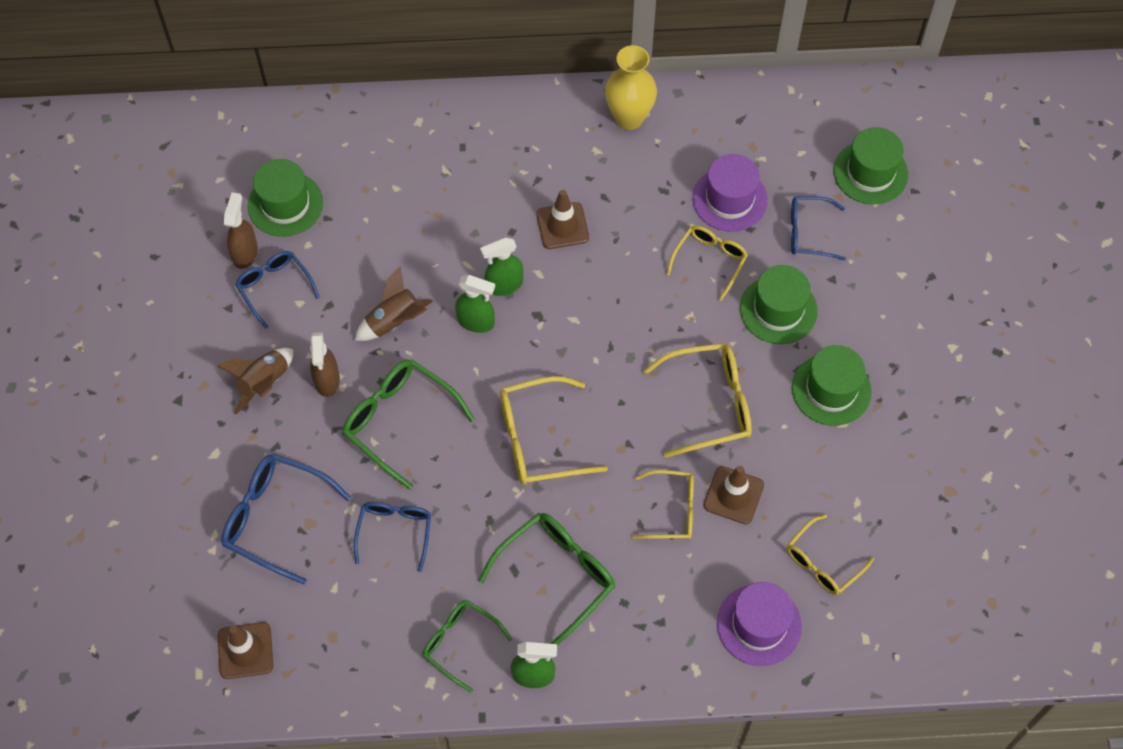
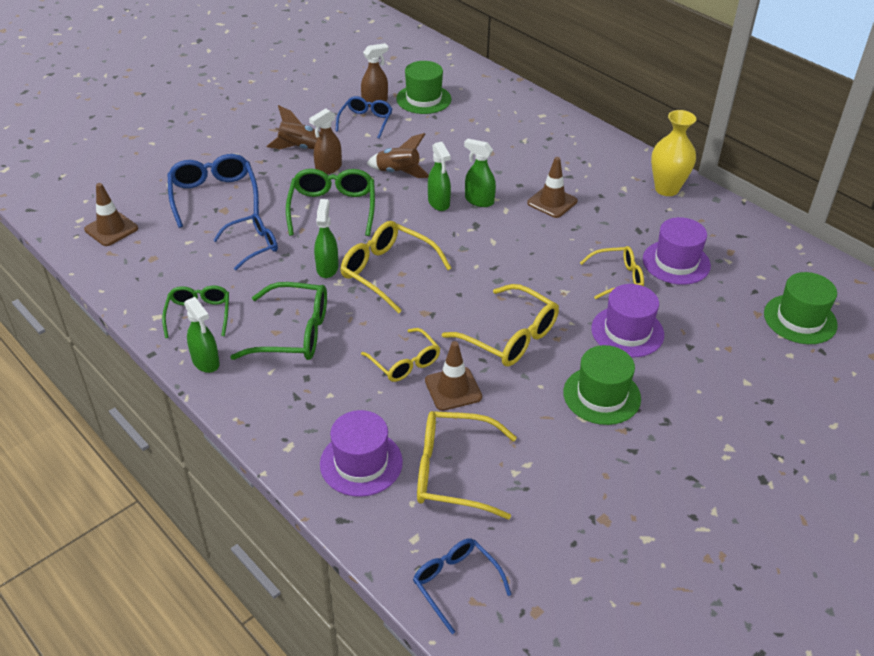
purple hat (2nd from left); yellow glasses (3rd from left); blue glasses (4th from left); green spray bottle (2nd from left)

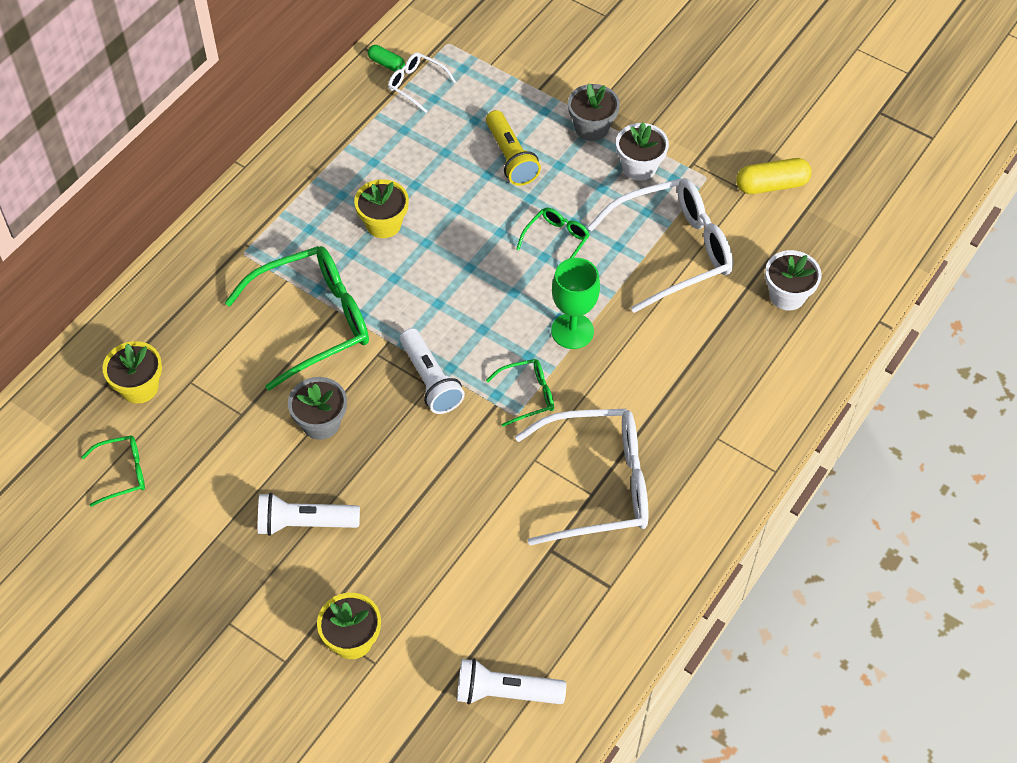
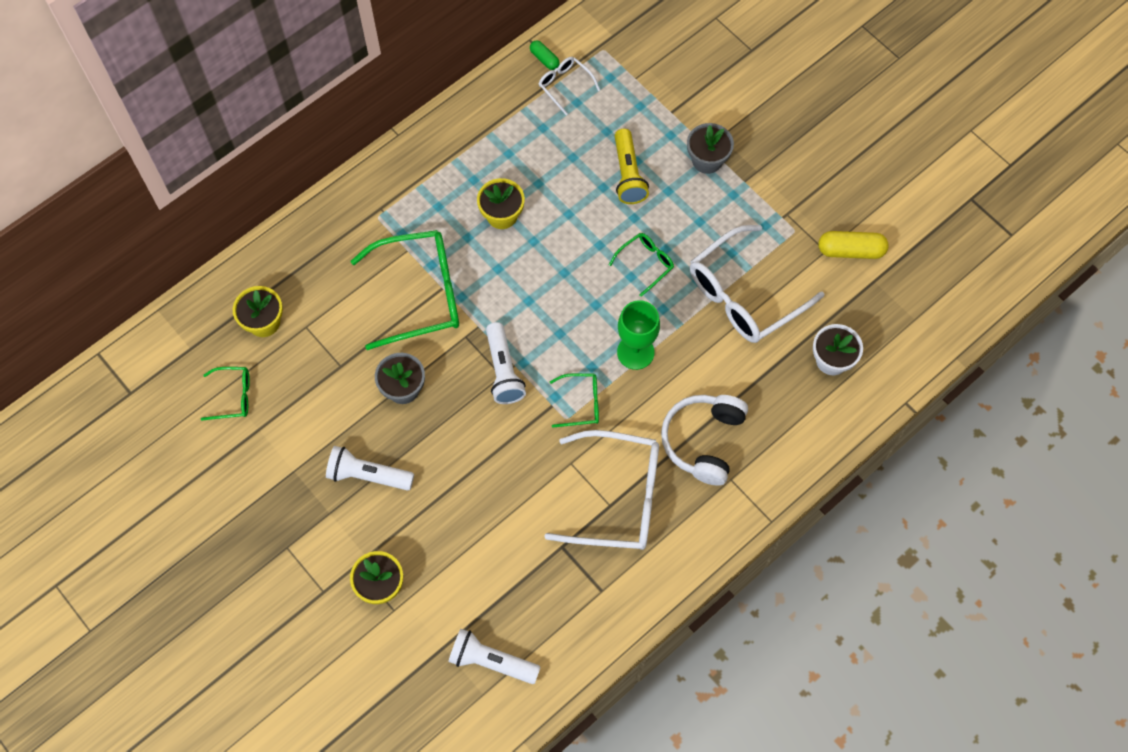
white glasses (3rd from left); white flower pot (1st from left in the first image); white headphones

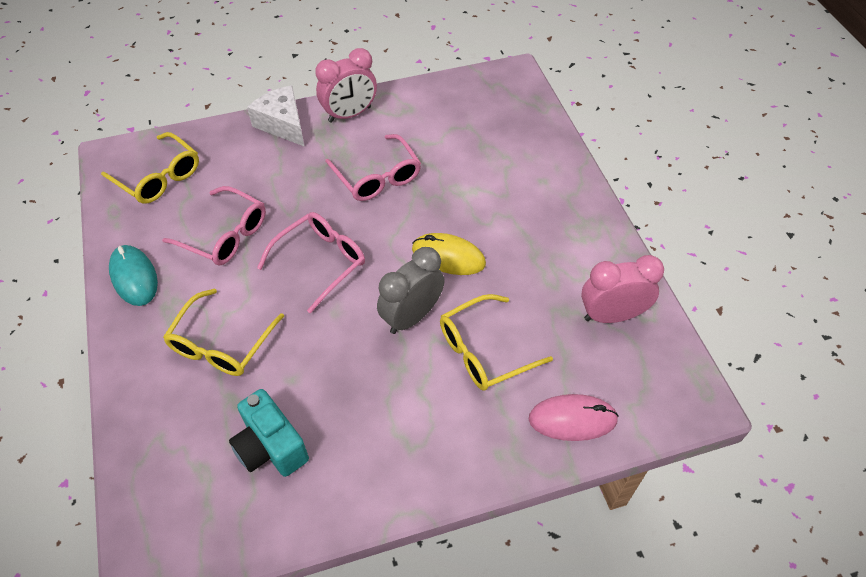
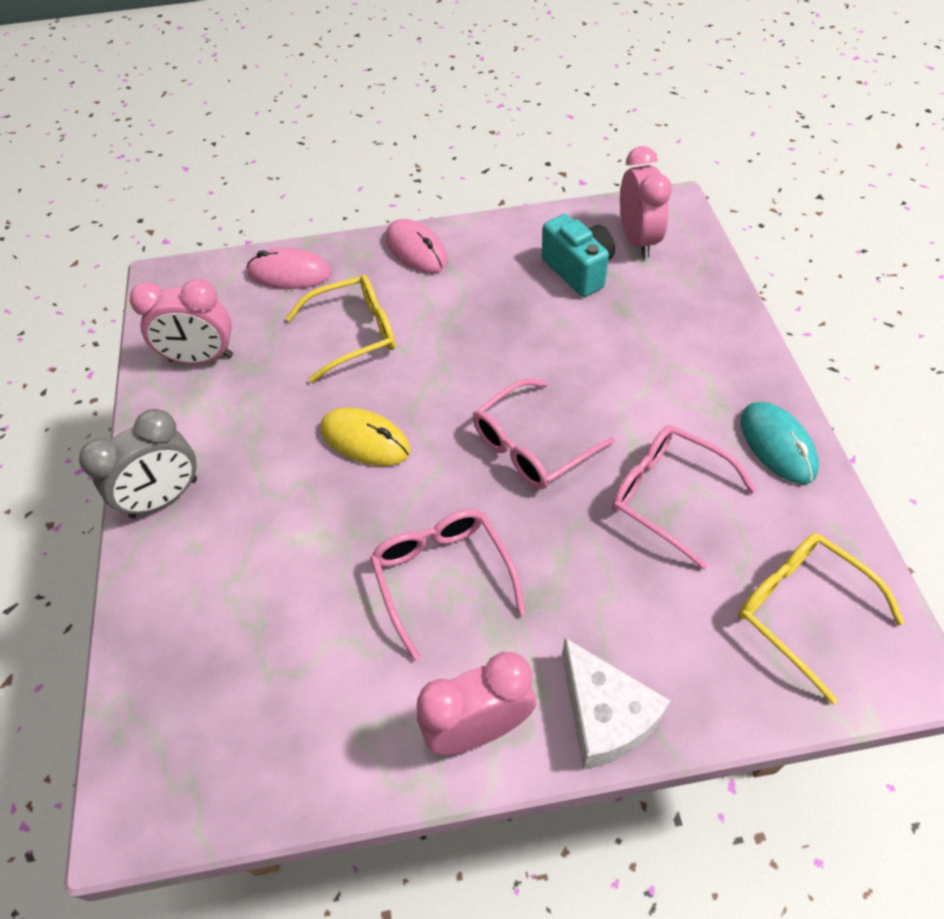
yellow glasses (2nd from left in the first image); grey clock; pink mouse (2nd from left); pink clock (3rd from left)

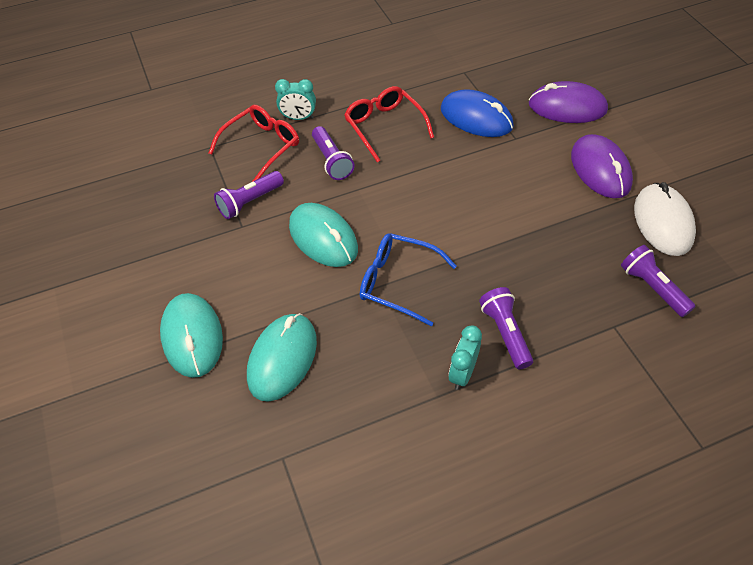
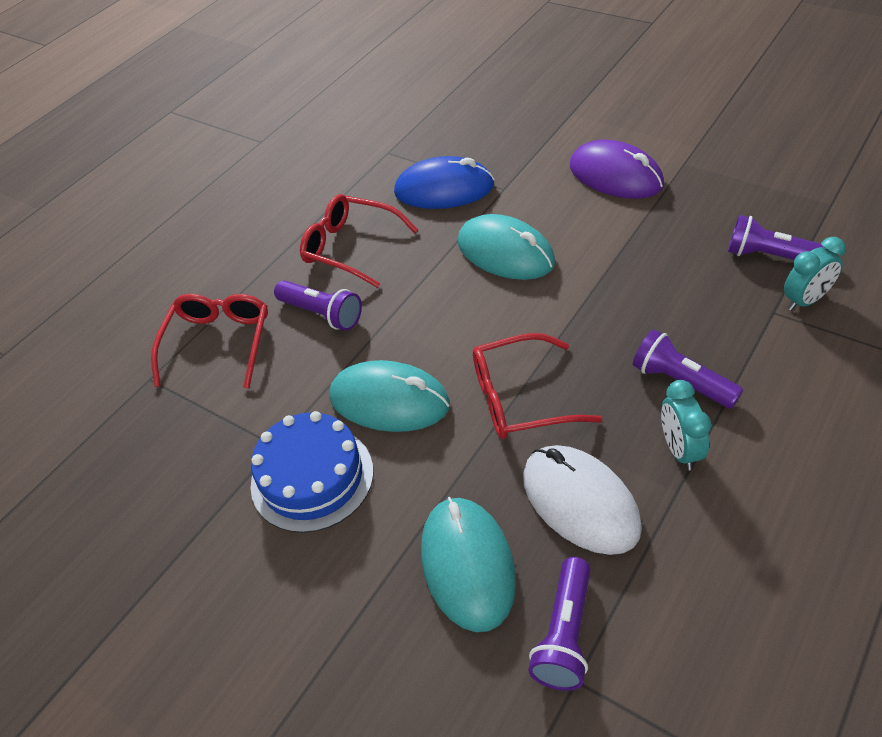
turquoise mouse (3rd from left); purple flashlight (2nd from left); turquoise clock (2nd from left); red glasses (3rd from left); purple mouse (1st from left in the first image); white mouse; blue cake

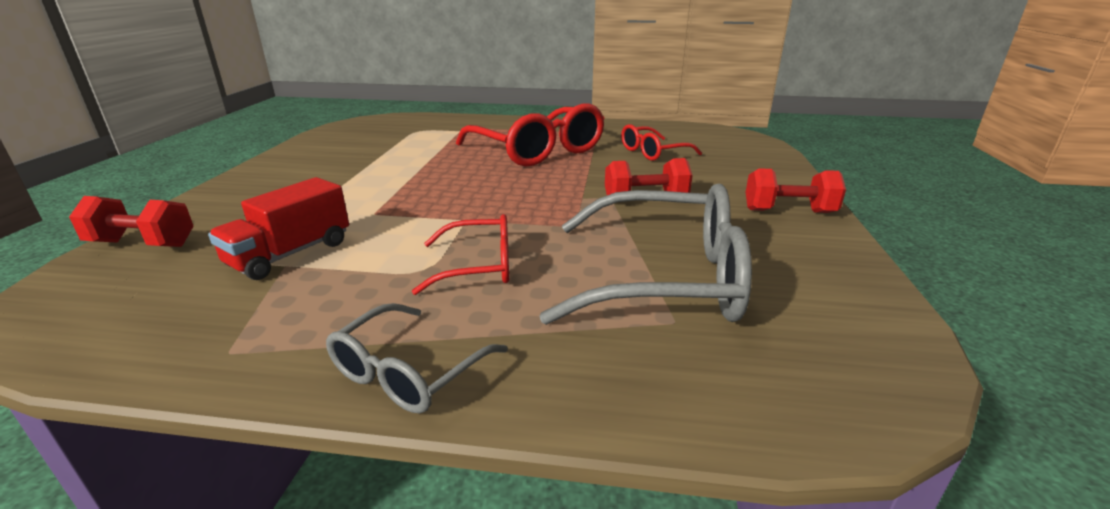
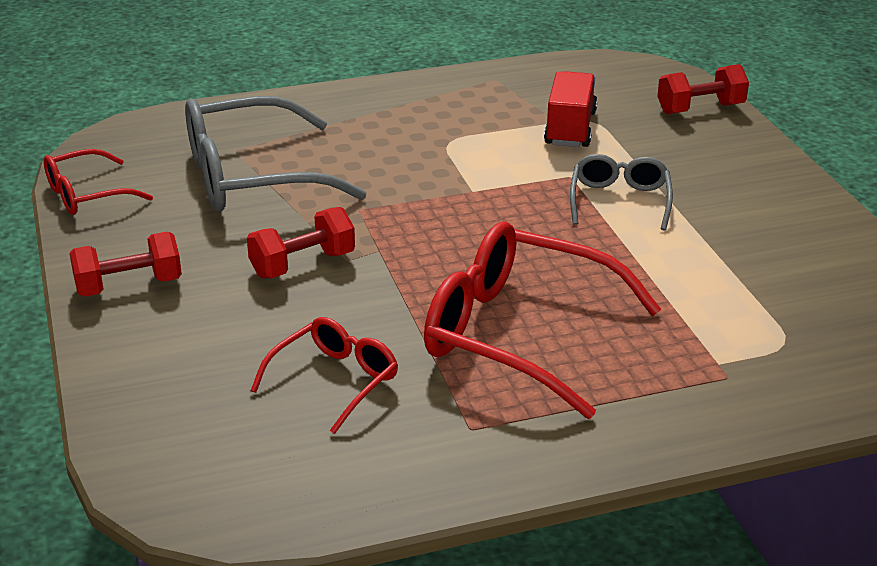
grey glasses (2nd from left); red glasses (1st from left)

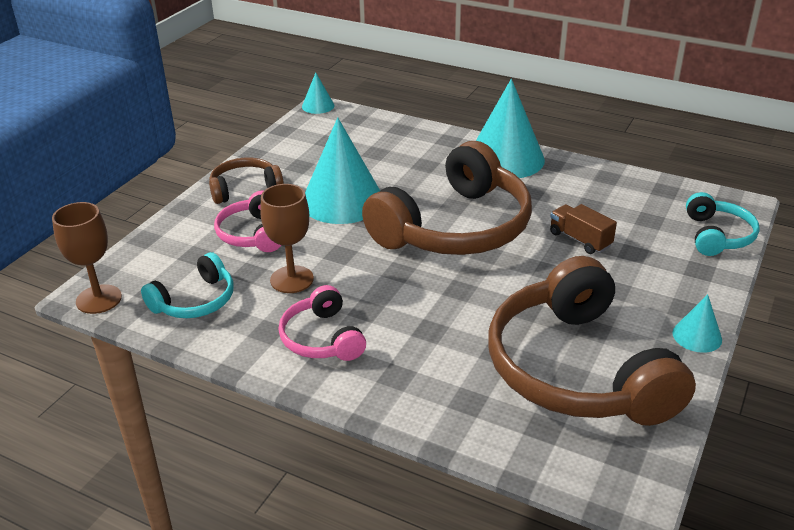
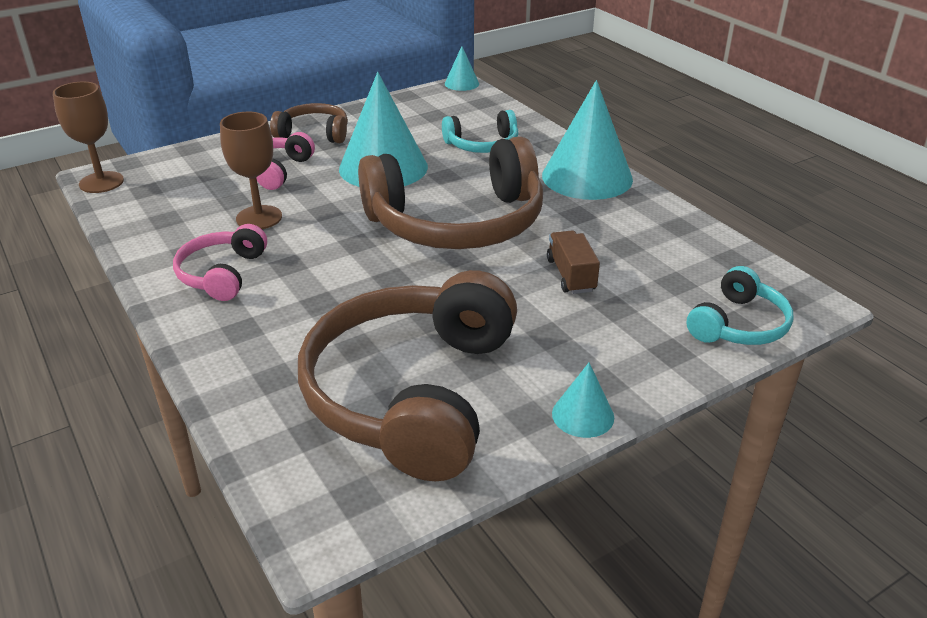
turquoise headphones (1st from left)

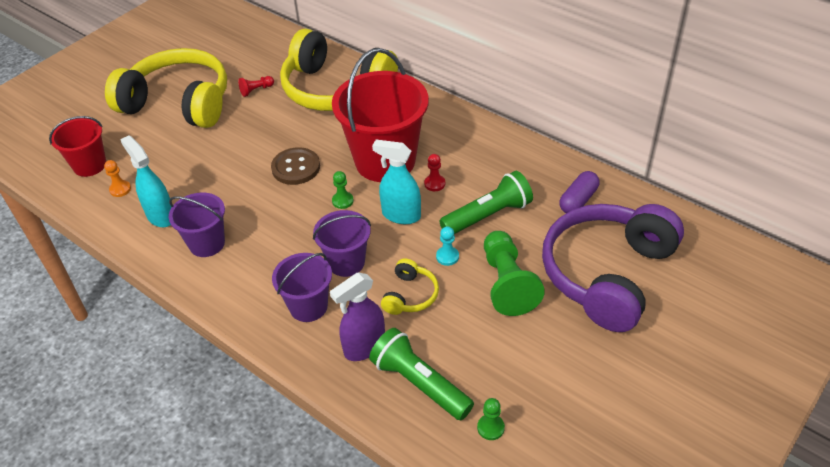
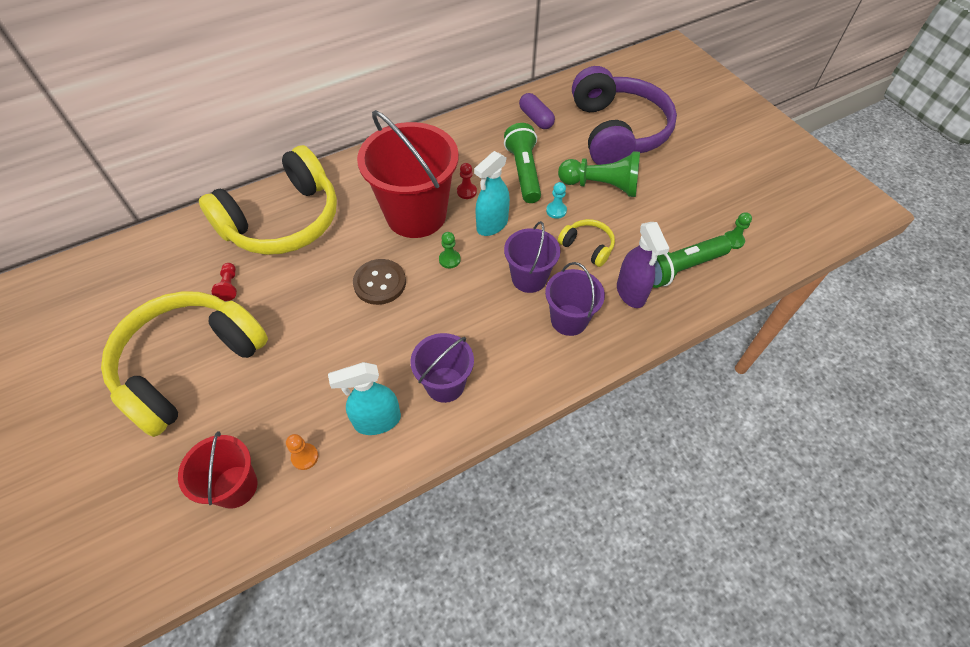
purple headphones

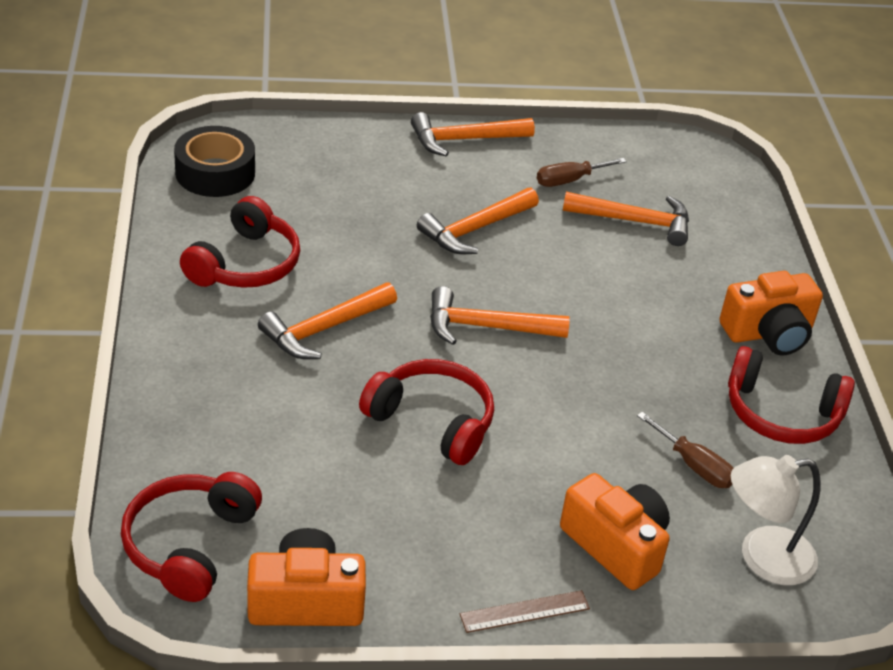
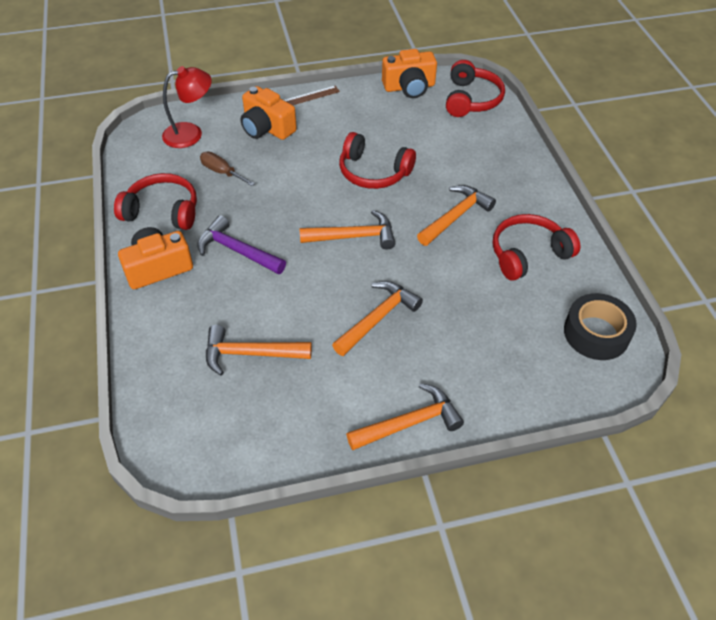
red headphones (4th from left); brown screwdriver (1st from left in the first image); red lamp; purple hammer

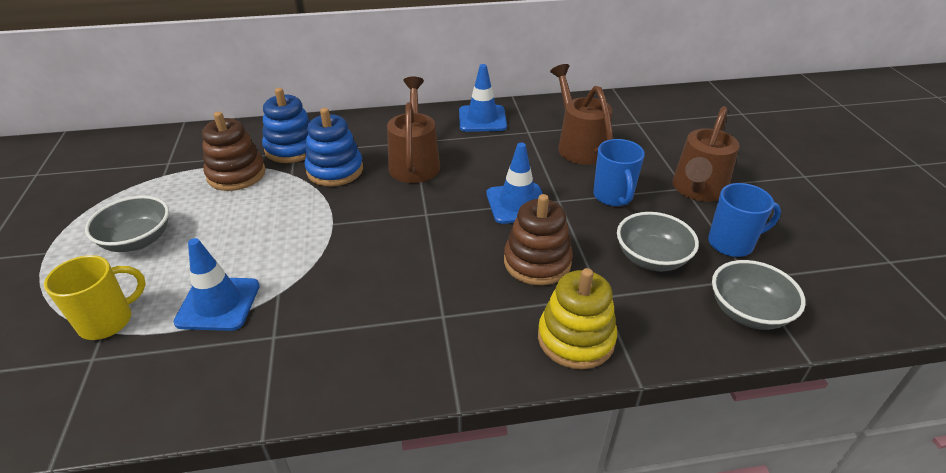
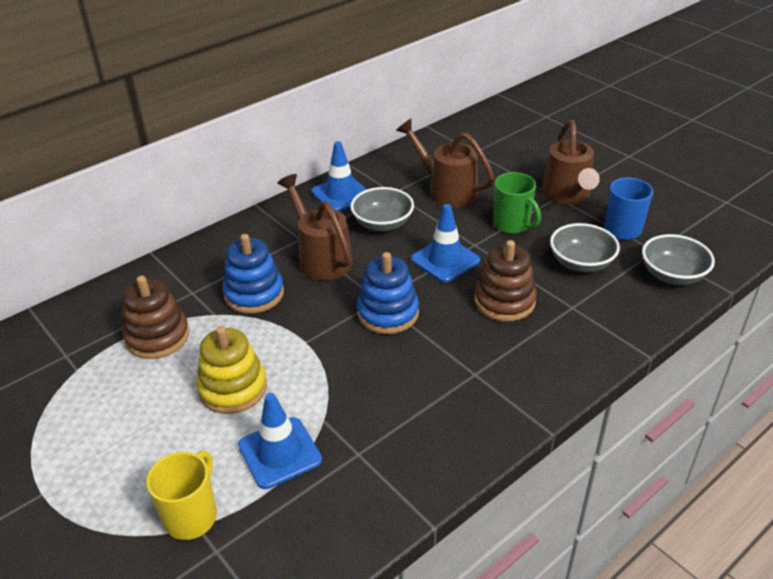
grey bowl (1st from left); blue stacking toy (2nd from left); yellow stacking toy; green mug

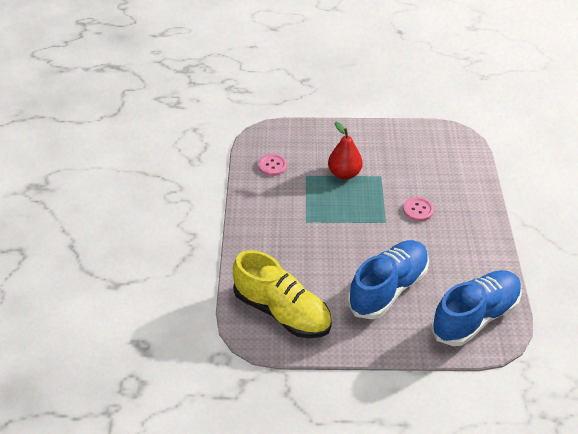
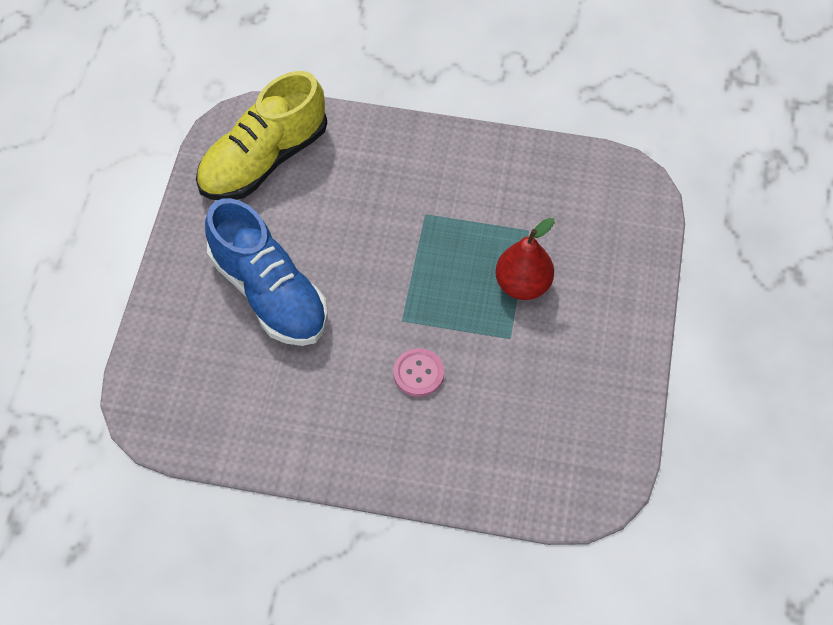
pink button (1st from left in the first image); blue shoe (2nd from left in the first image)

